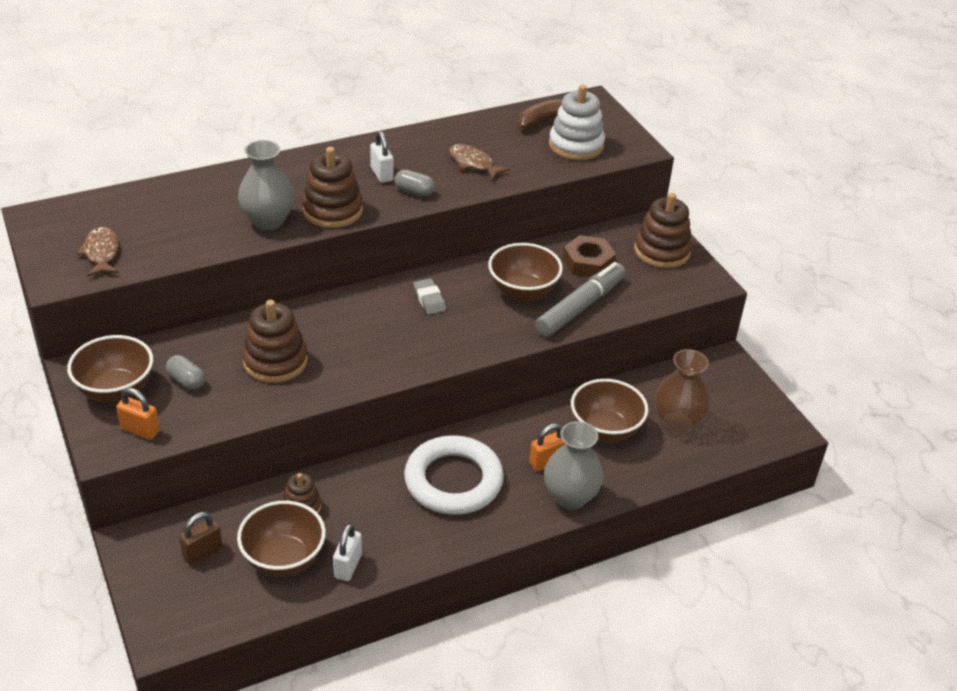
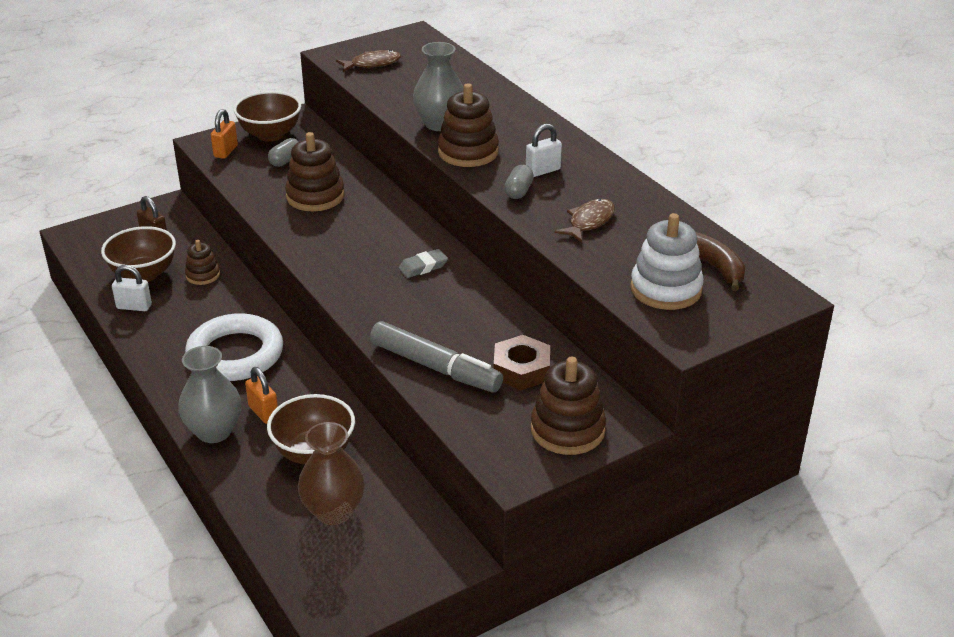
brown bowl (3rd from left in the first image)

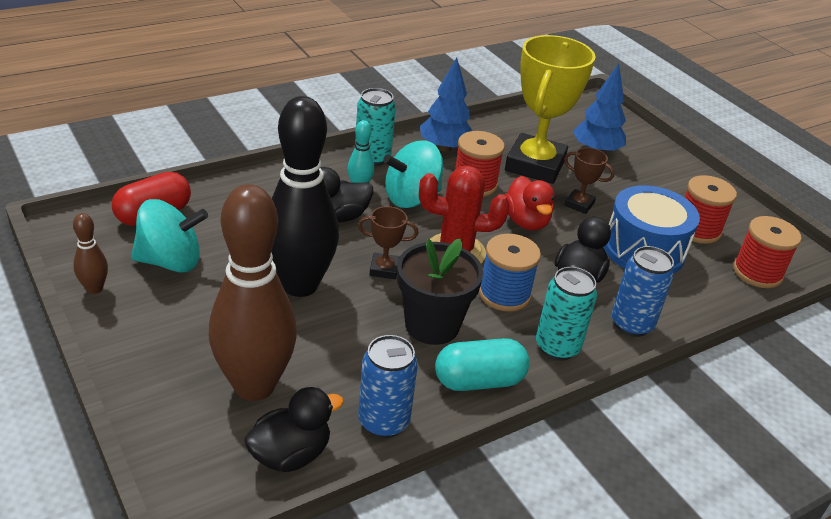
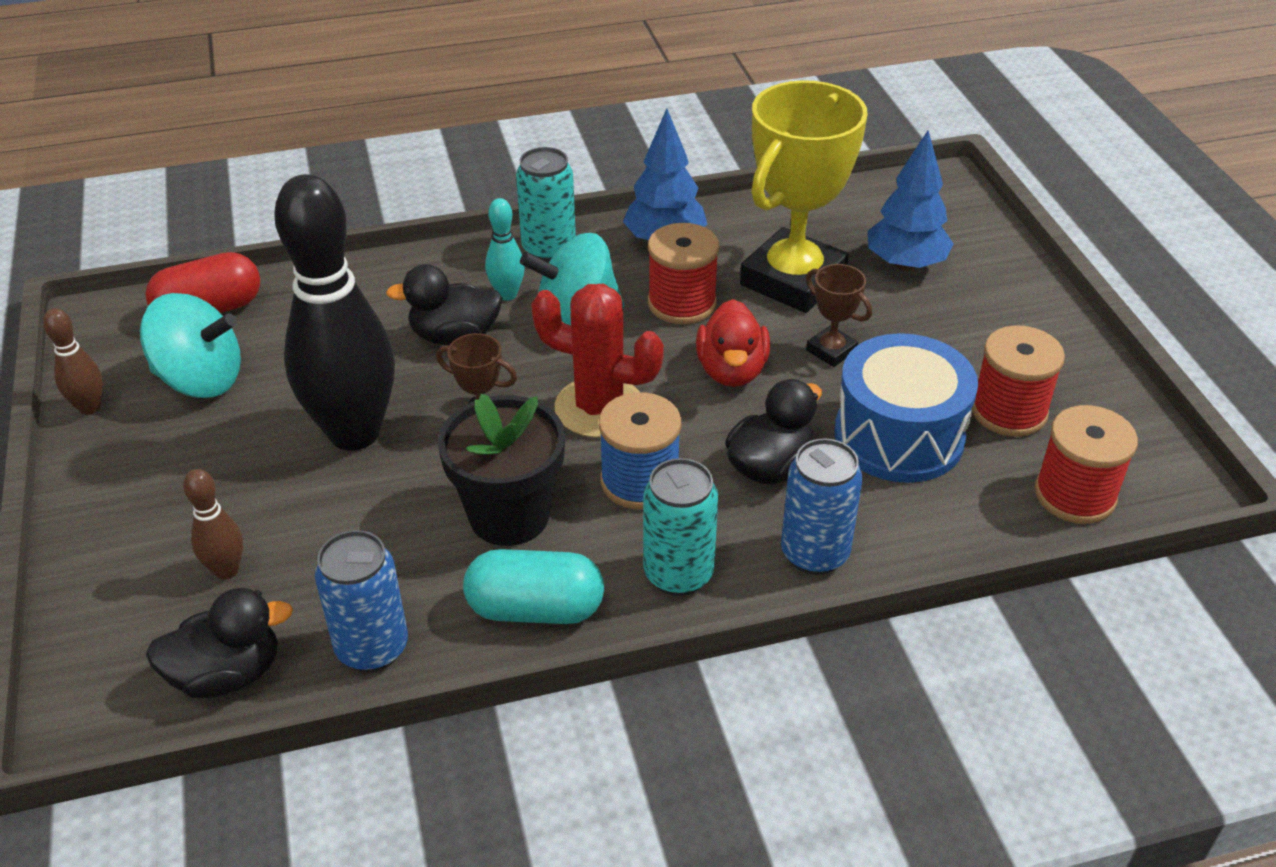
brown bowling pin (2nd from left)

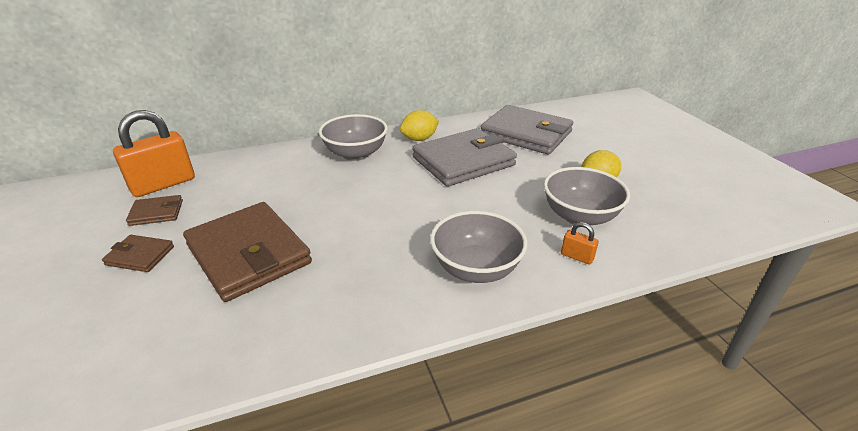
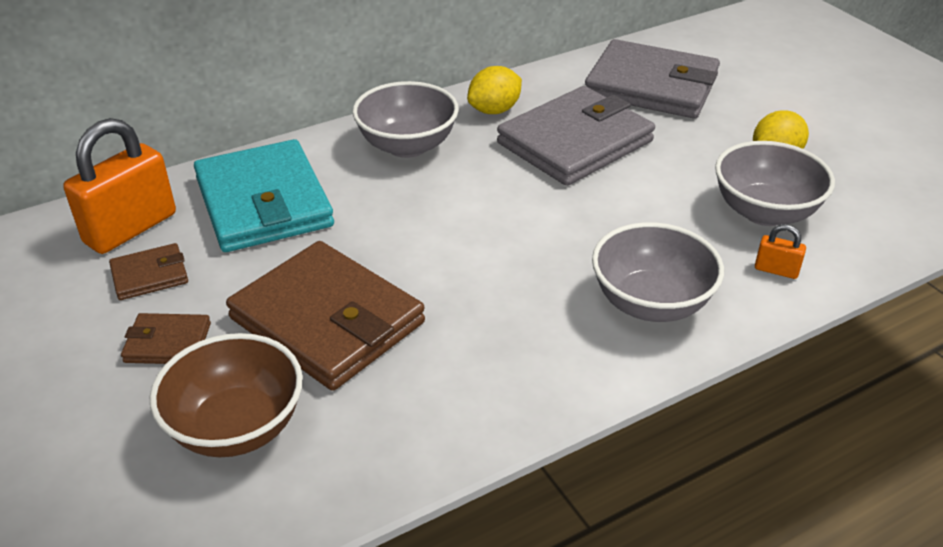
brown bowl; turquoise wallet

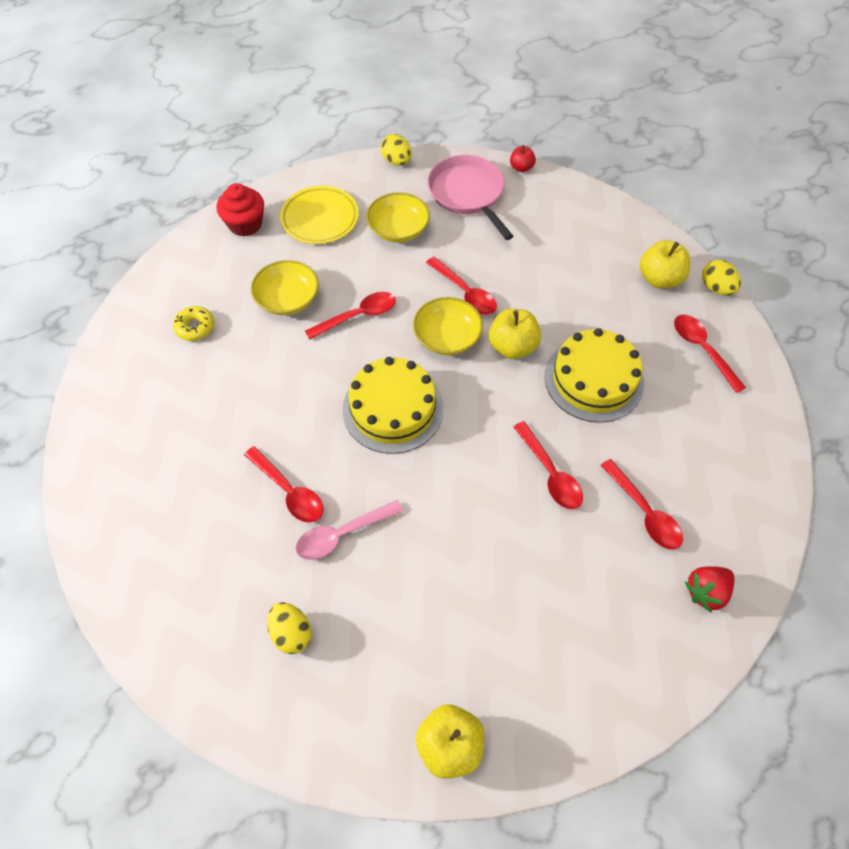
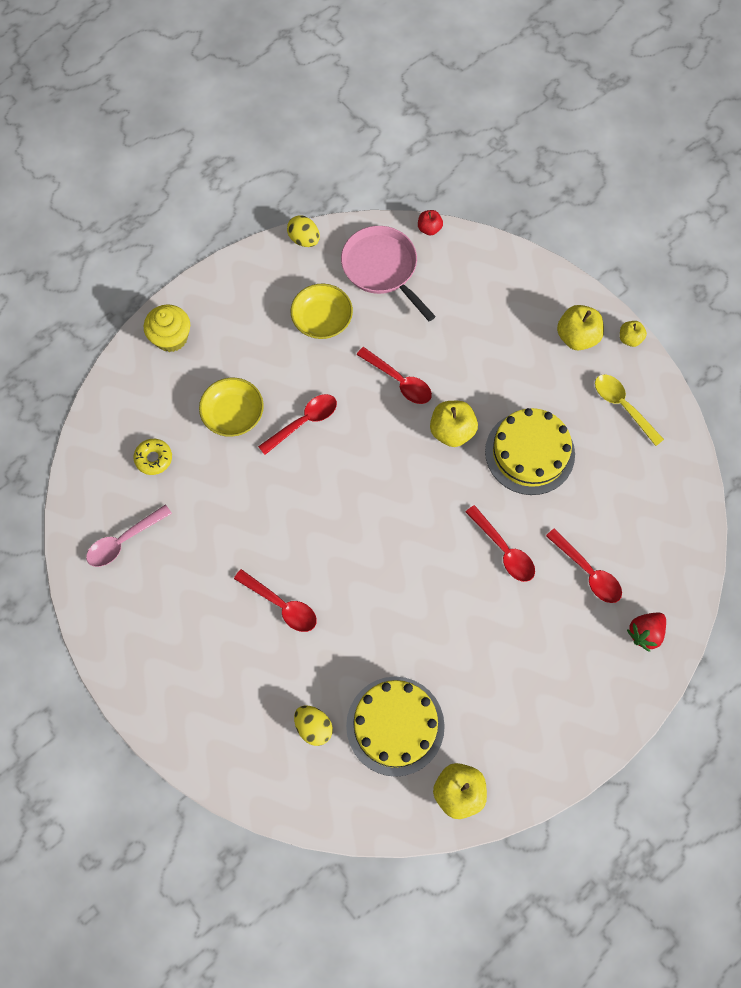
yellow cupcake; yellow plate; pink spoon; yellow cake (1st from left); yellow bowl (3rd from left in the first image); yellow spoon; yellow apple (4th from left)

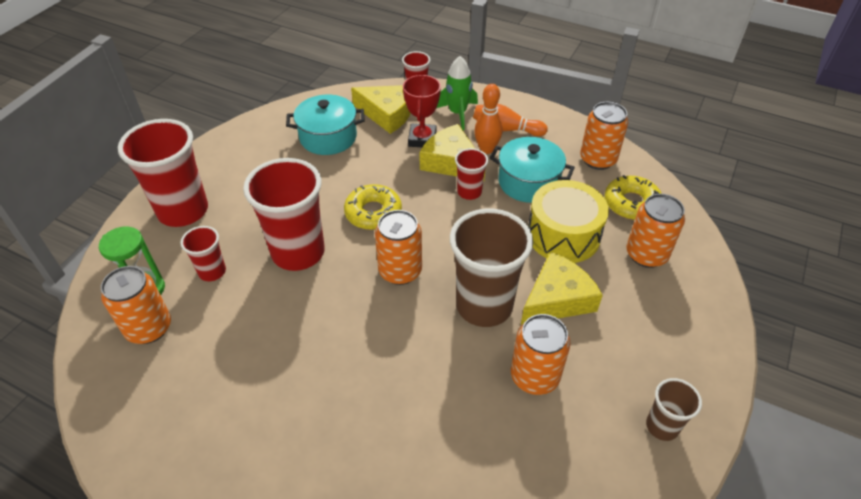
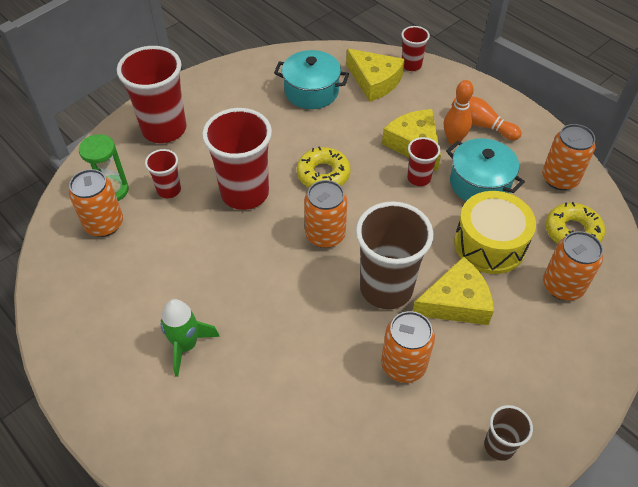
red trophy; green rocket

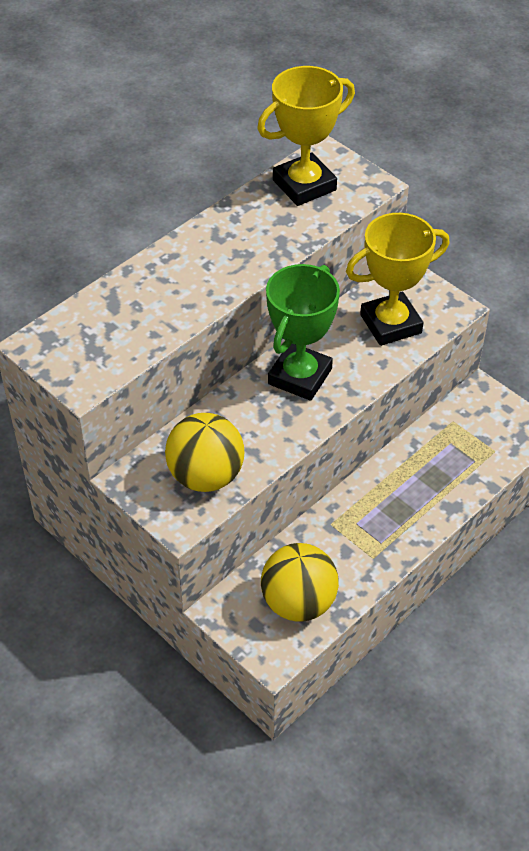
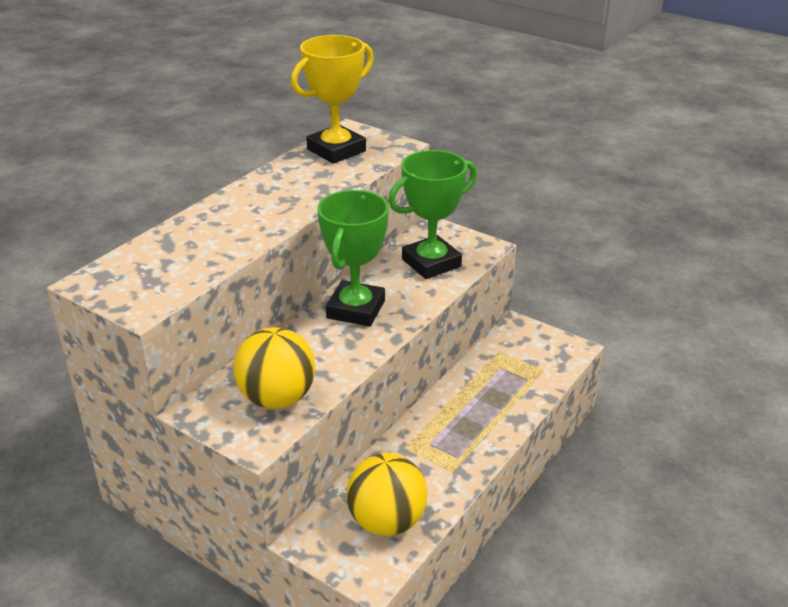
green trophy (2nd from left)

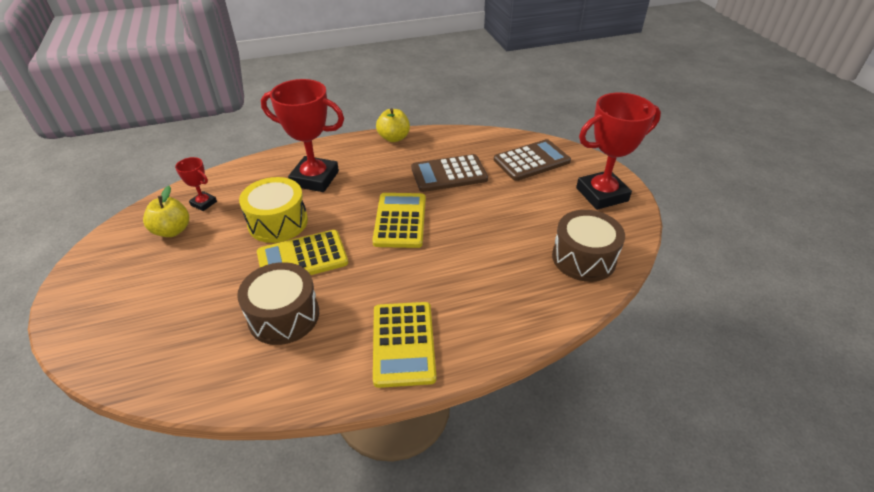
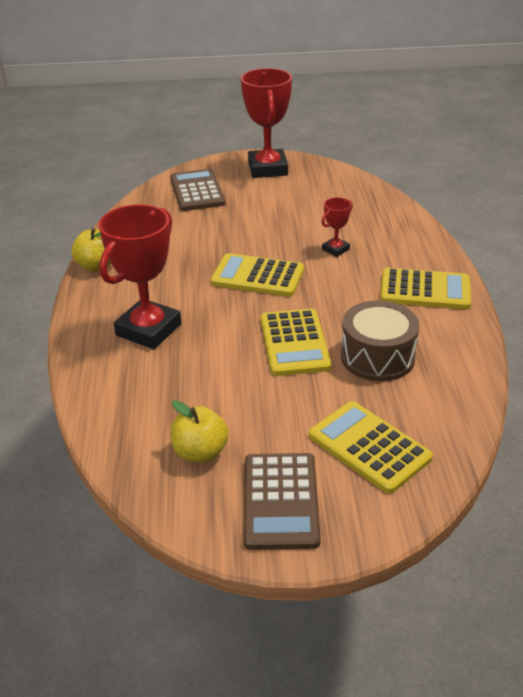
red trophy (3rd from left); yellow drum; brown calculator (2nd from left); brown drum (2nd from left in the first image); yellow calculator (3rd from left)

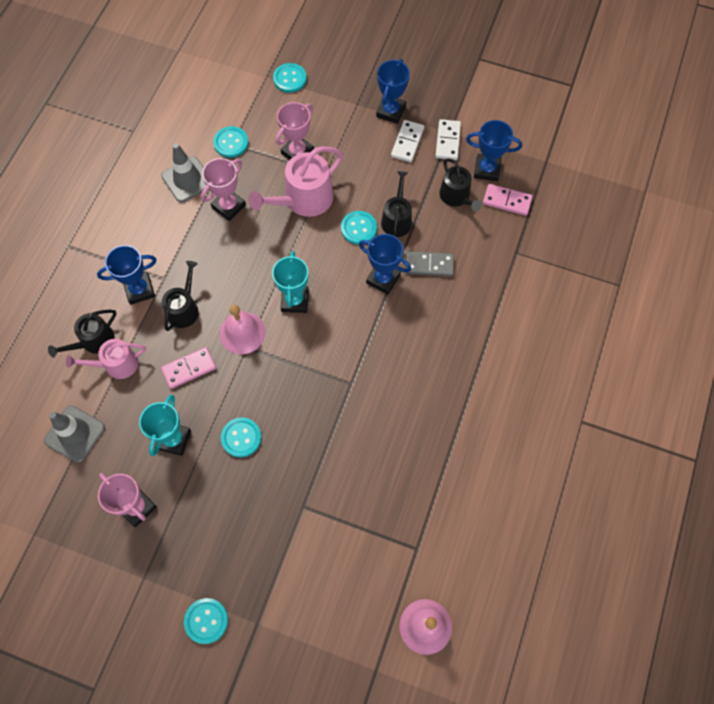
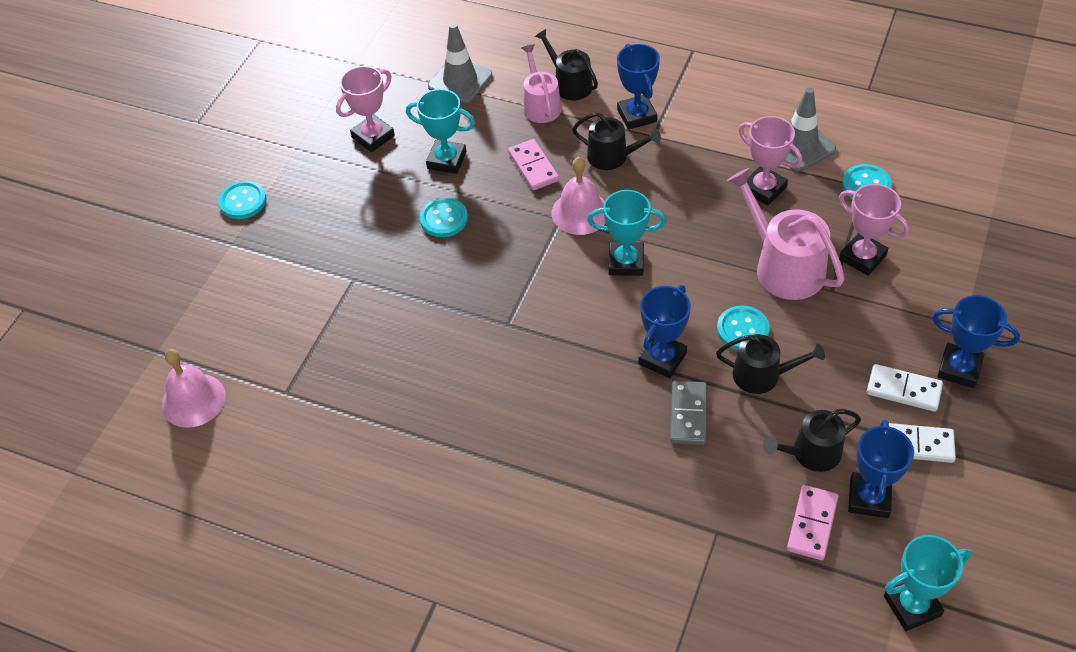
turquoise button (4th from left in the first image); turquoise trophy (3rd from left)

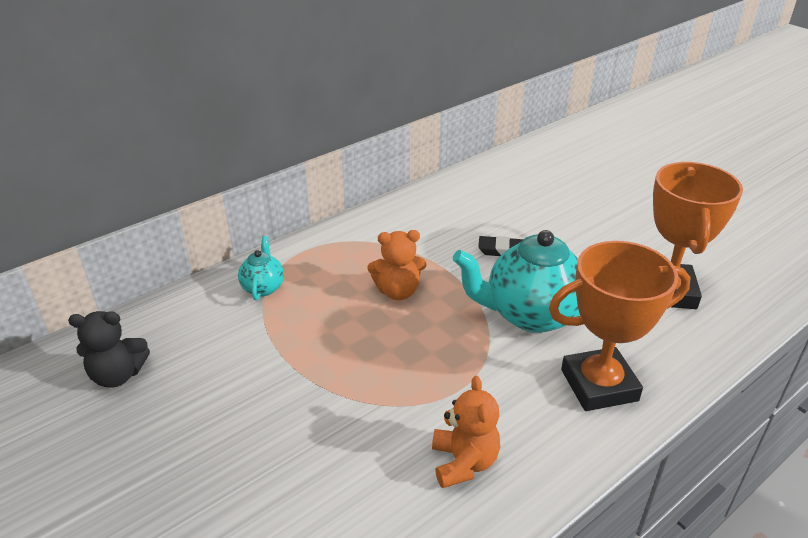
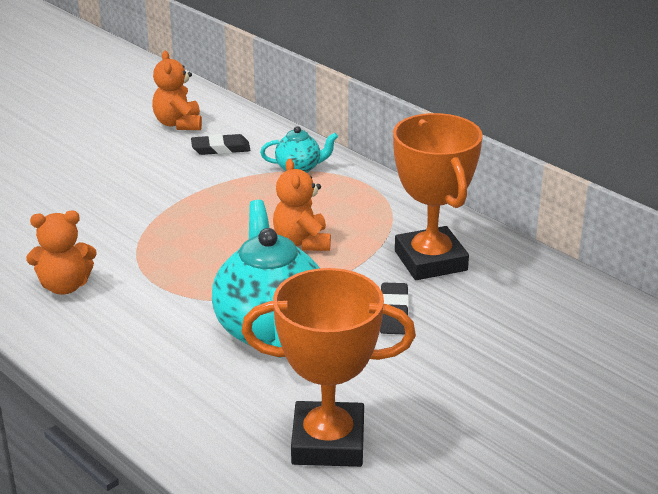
orange teddy bear (2nd from left); orange trophy (2nd from left); black eraser (1st from left)

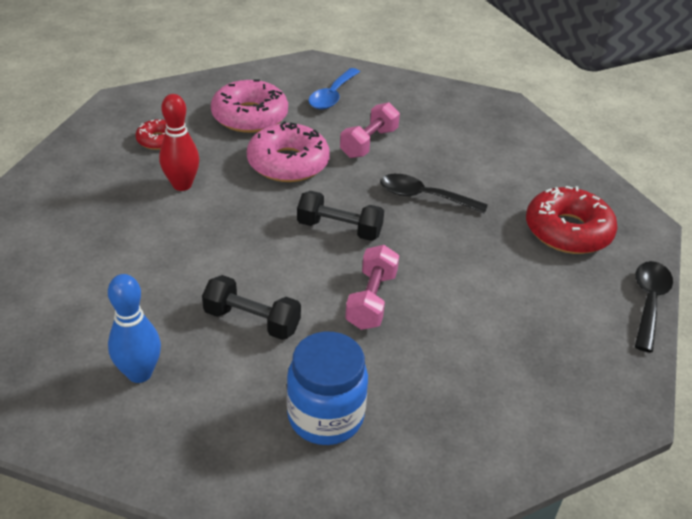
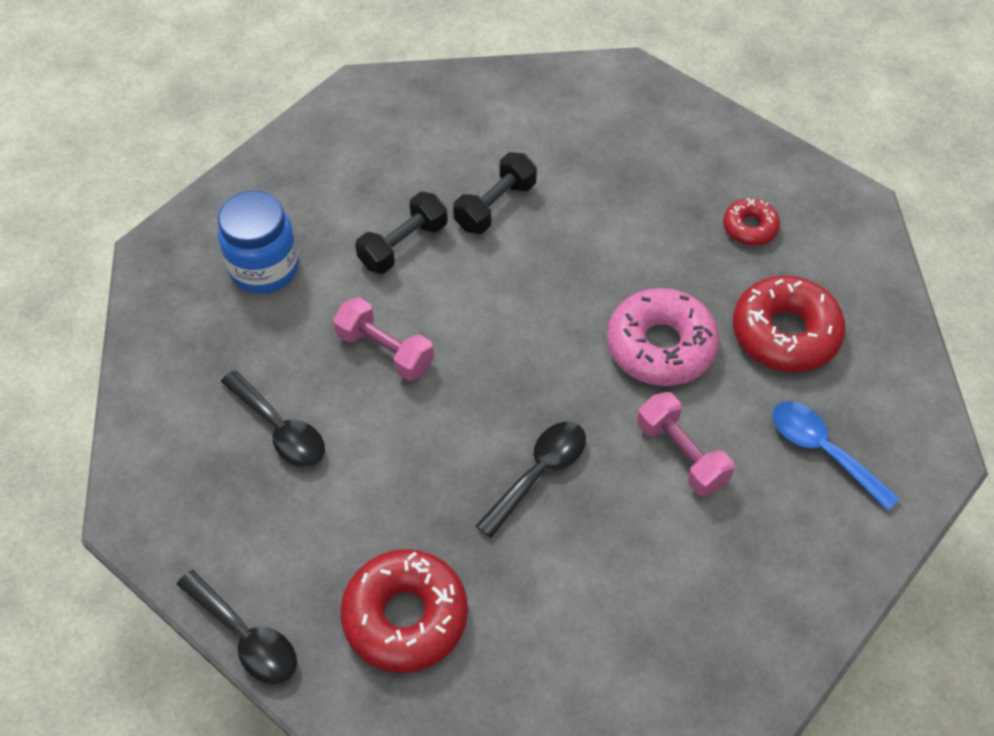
blue bowling pin; red bowling pin; red donut (3rd from left); black dumbbell (2nd from left); black spoon (2nd from left)

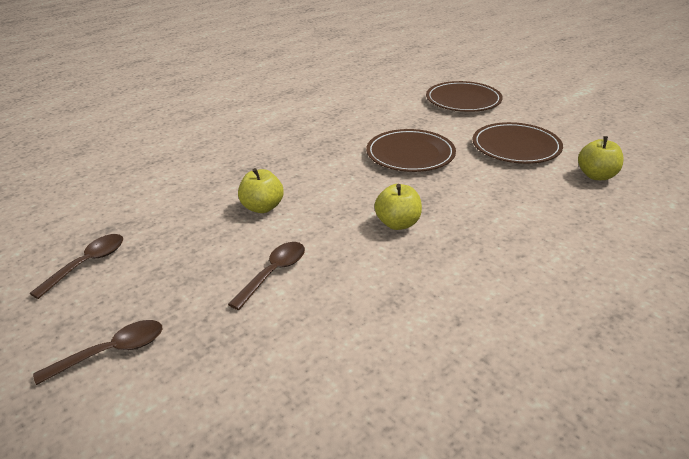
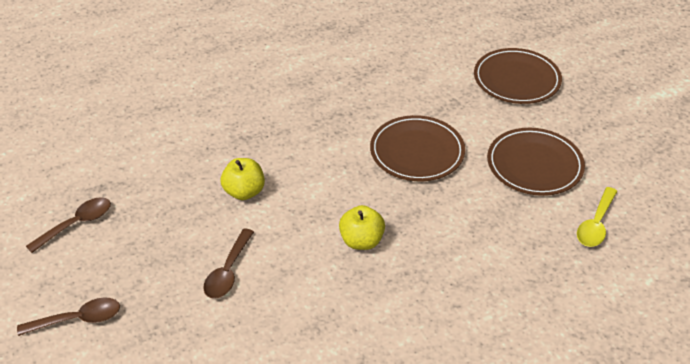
brown spoon (3rd from left); yellow spoon

